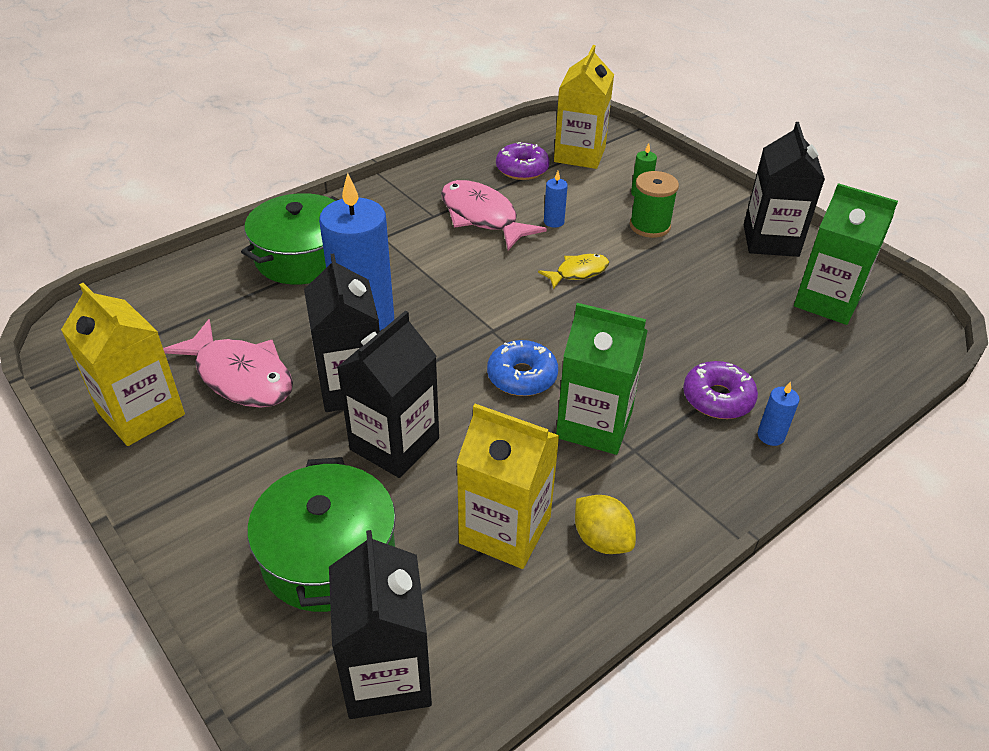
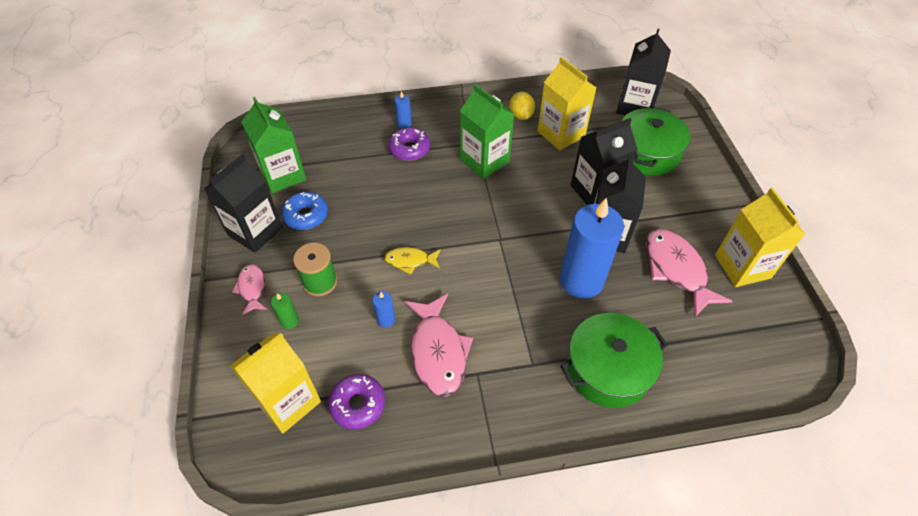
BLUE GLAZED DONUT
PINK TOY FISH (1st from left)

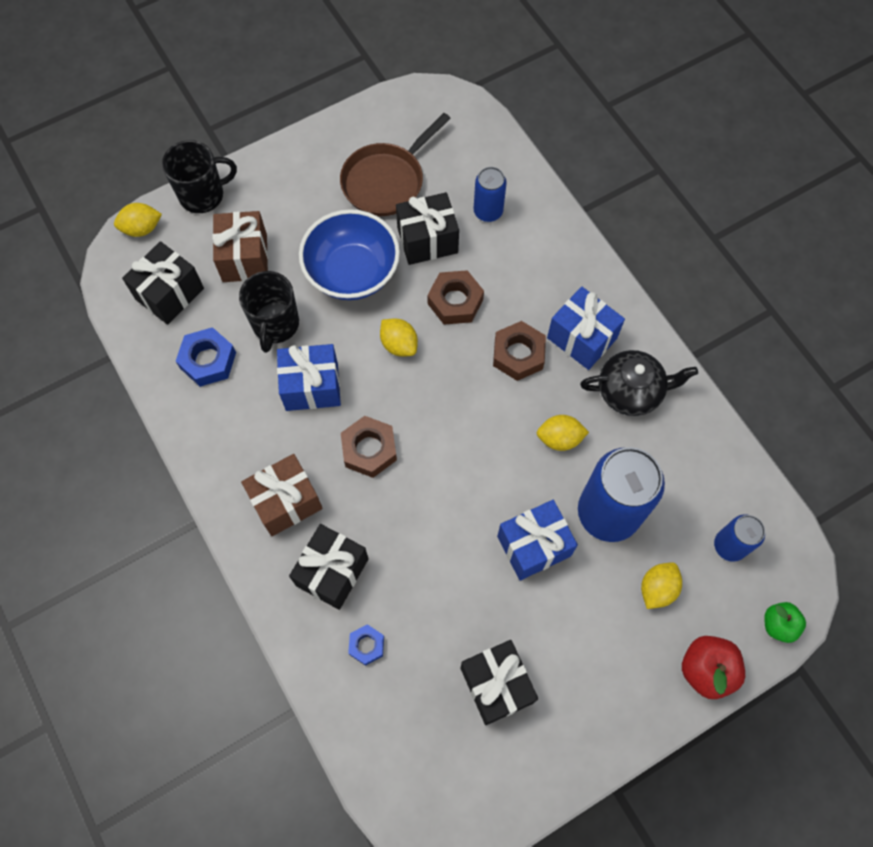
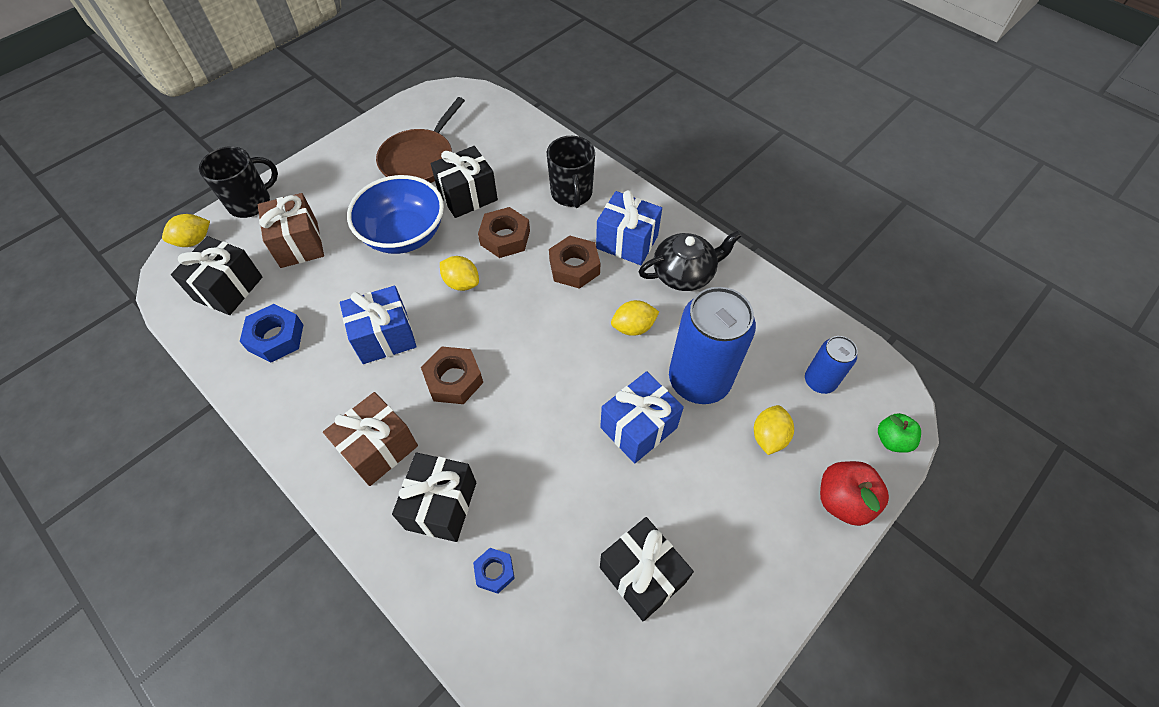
JET-BLACK MUG (2nd from left)
BLUE TIN (1st from left in the first image)

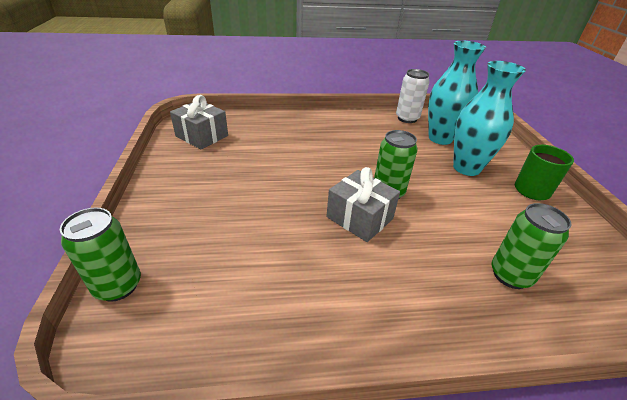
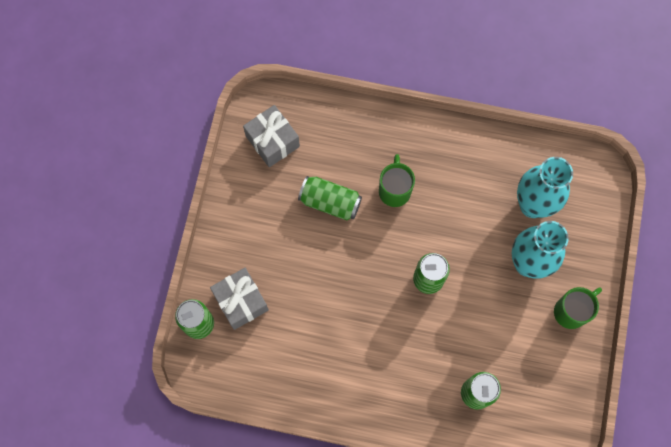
GREY PRESENT (1st from left)
SNOW-WHITE TIN
EMERALD TIN (2nd from left)
EMERALD MUG (1st from left)

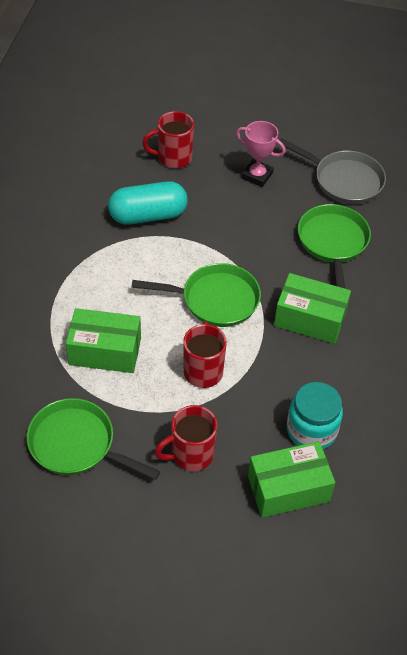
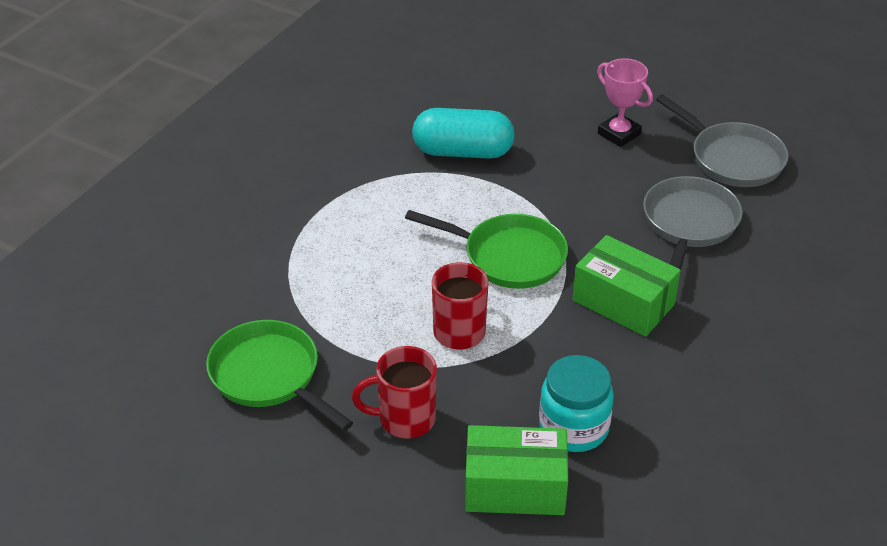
EMERALD PACKAGE (1st from left in the first image)
CRIMSON MUG (1st from left in the first image)
GREY SKILLET (1st from left)

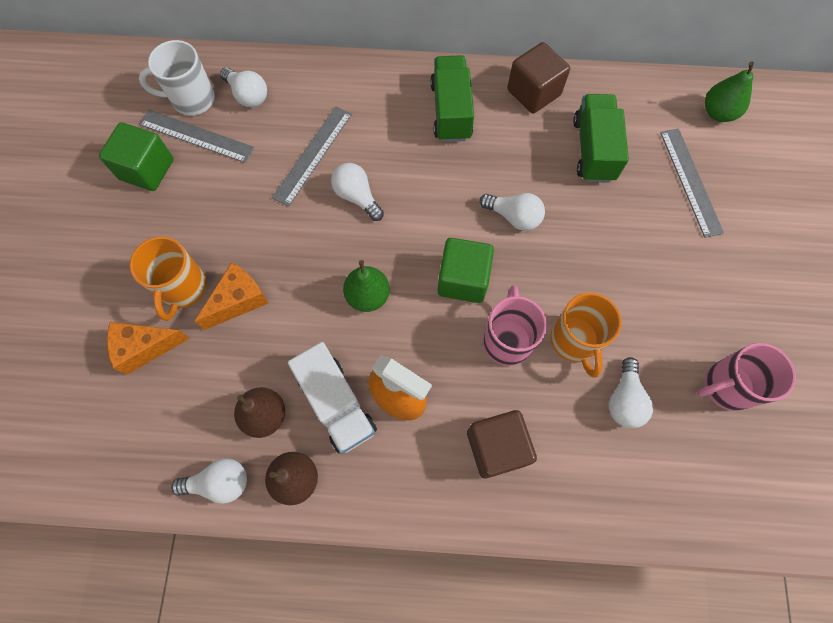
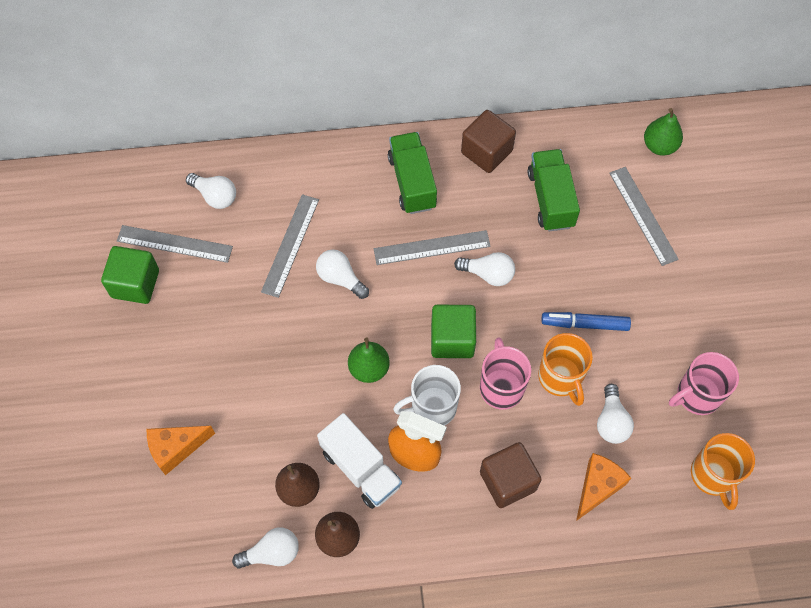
ORANGE-COLOURED MUG (2nd from left)
SNOW-WHITE MUG
ORANGE-COLOURED PIECE OF CHEESE (2nd from left)
GREY RULER (3rd from left)
BLUE FELT PEN

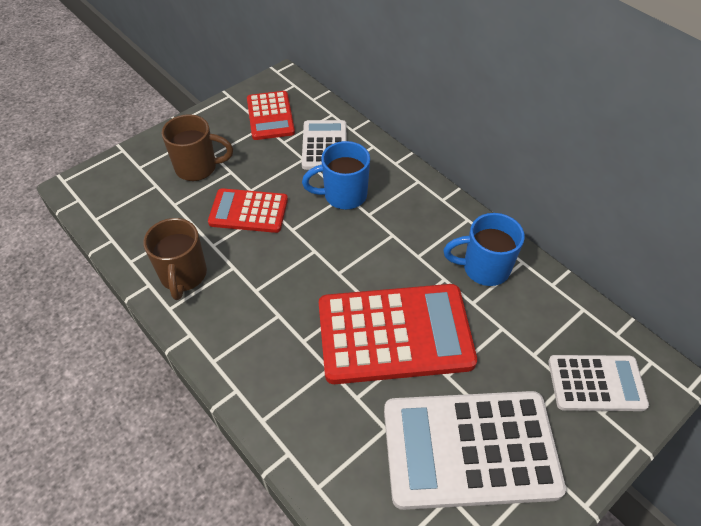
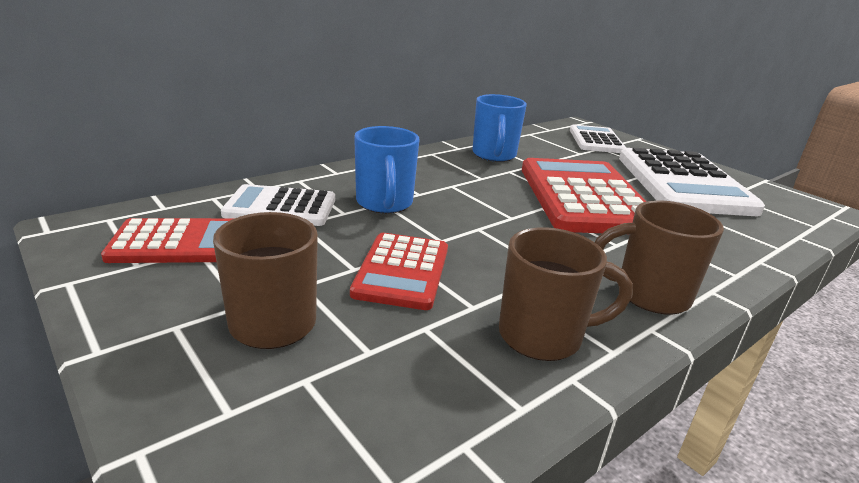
BROWN MUG (3rd from left)

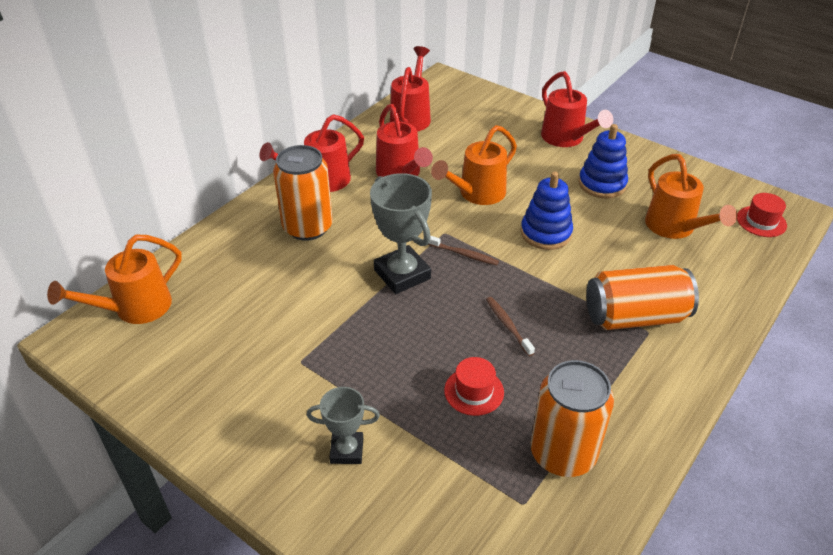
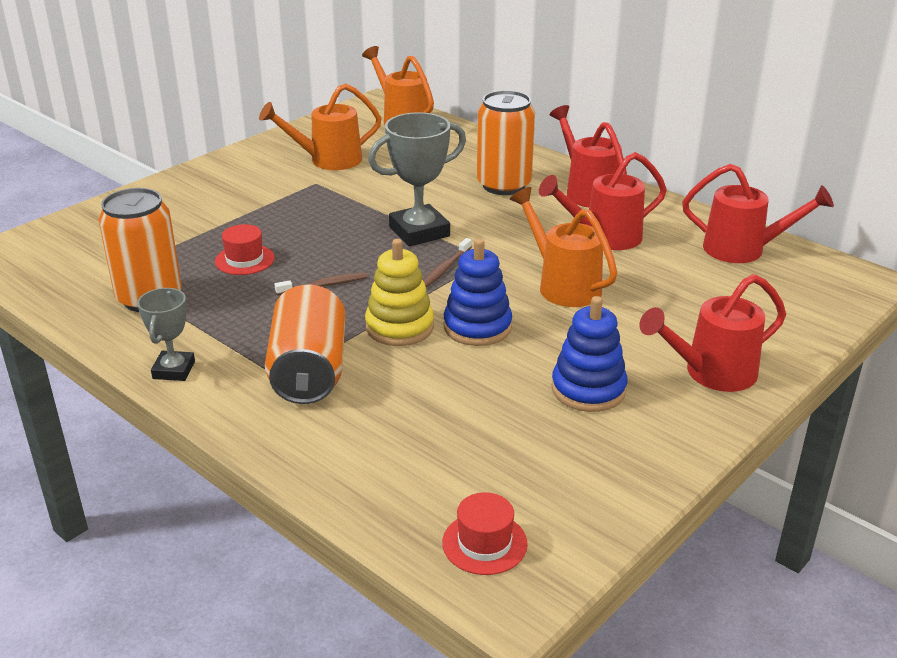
GREY AWARD CUP (1st from left)
ORANGE-COLOURED SPRINKLING CAN (1st from left)
GOLDEN STACKING TOY

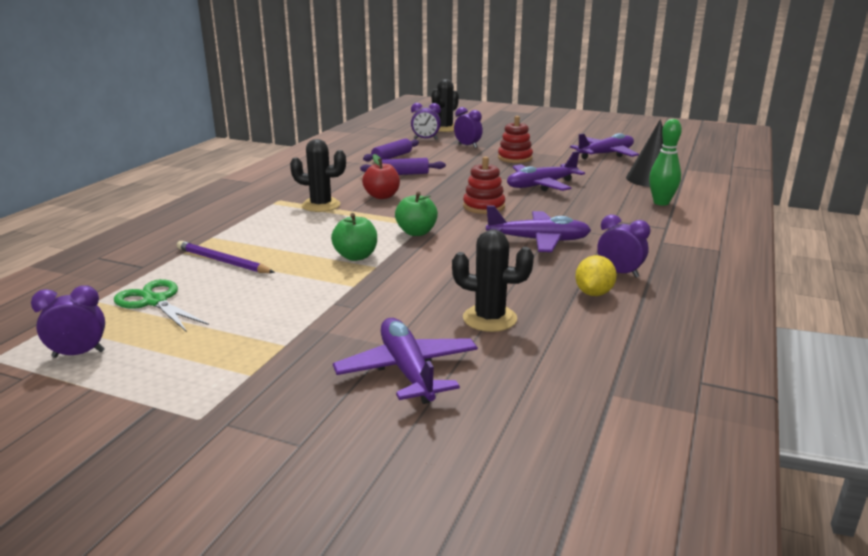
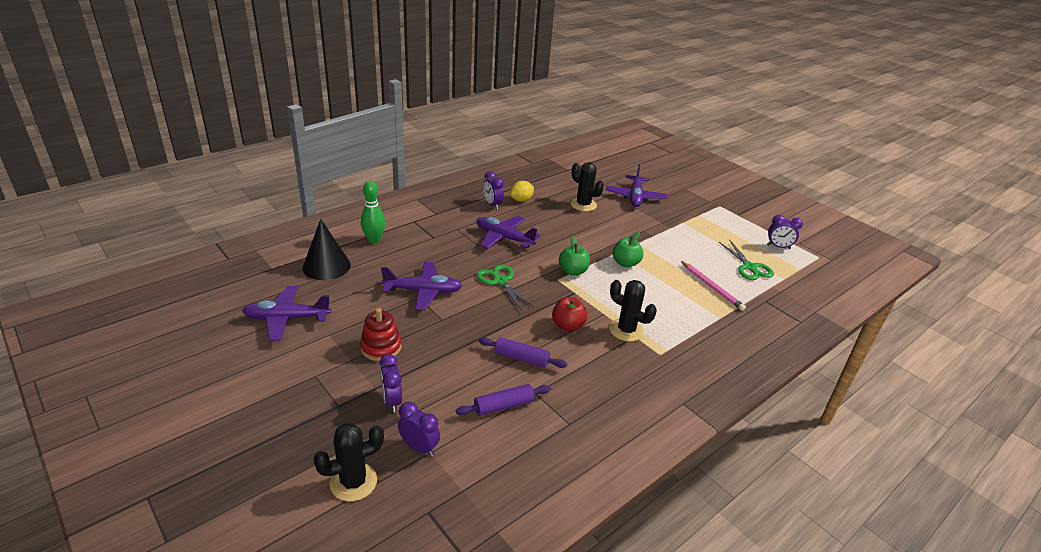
PINK PENCIL
EMERALD SCISSORS (1st from left)

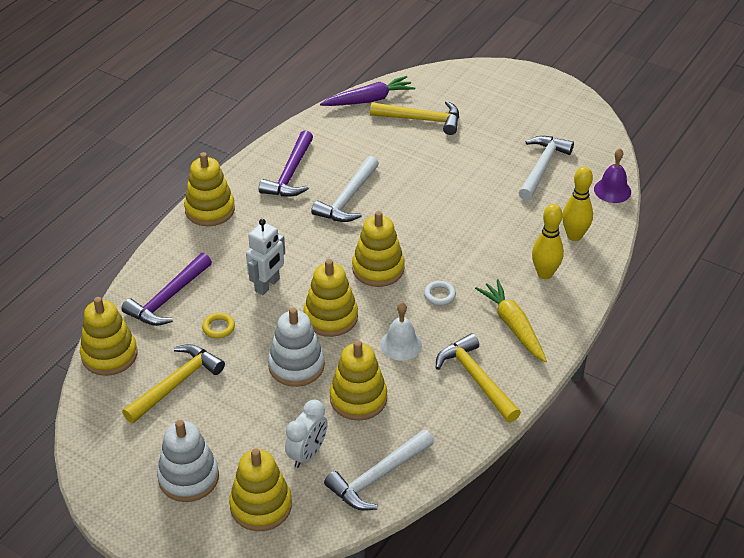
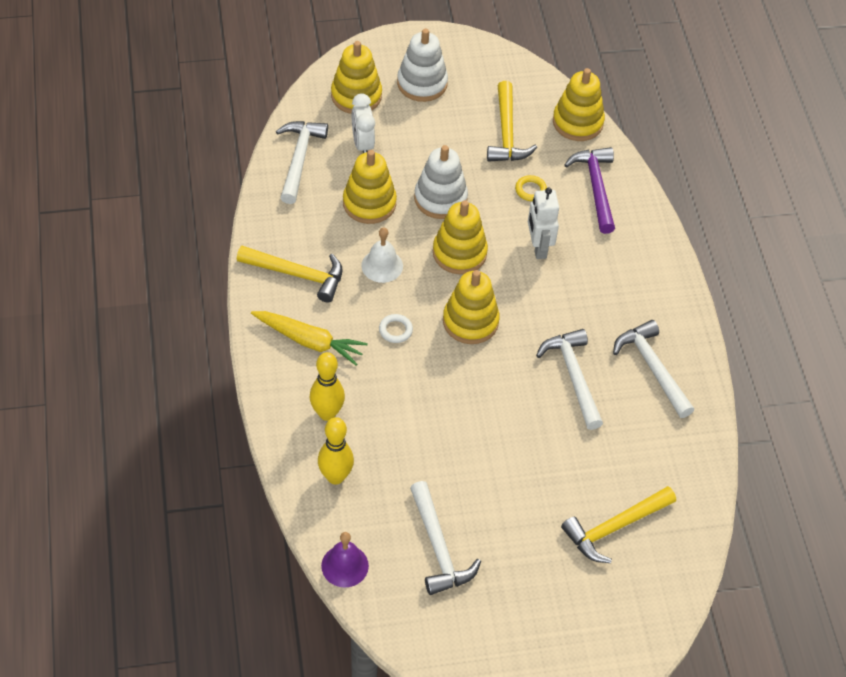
GOLDEN STACKING TOY (2nd from left in the first image)
SNOW-WHITE CLAW HAMMER (4th from left)
ROYAL PURPLE ROOT VEGETABLE

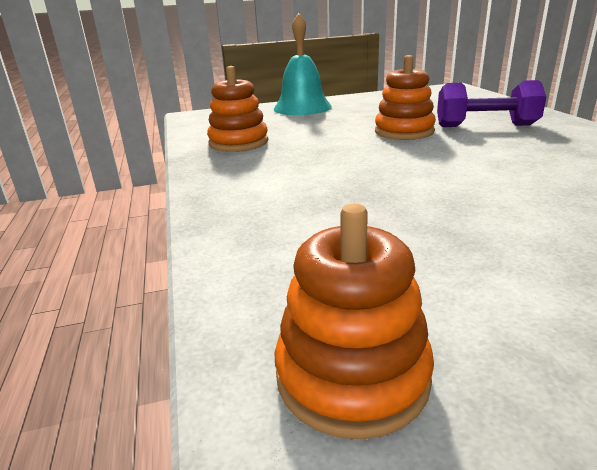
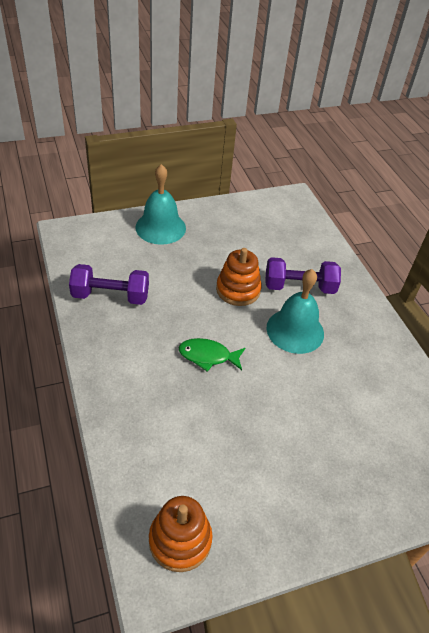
ROYAL PURPLE FREE WEIGHT (1st from left)
EMERALD TOY FISH
AQUA SCHOOL BELL (2nd from left)

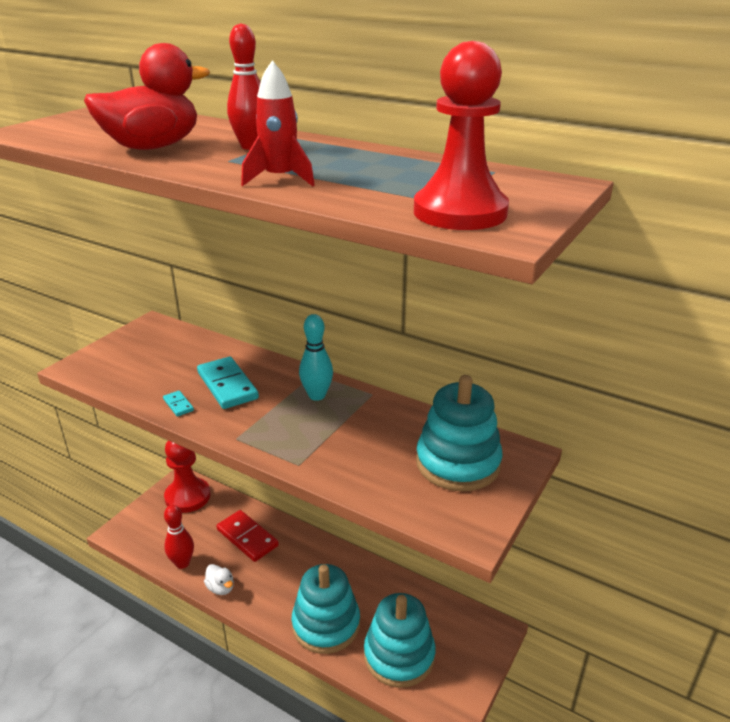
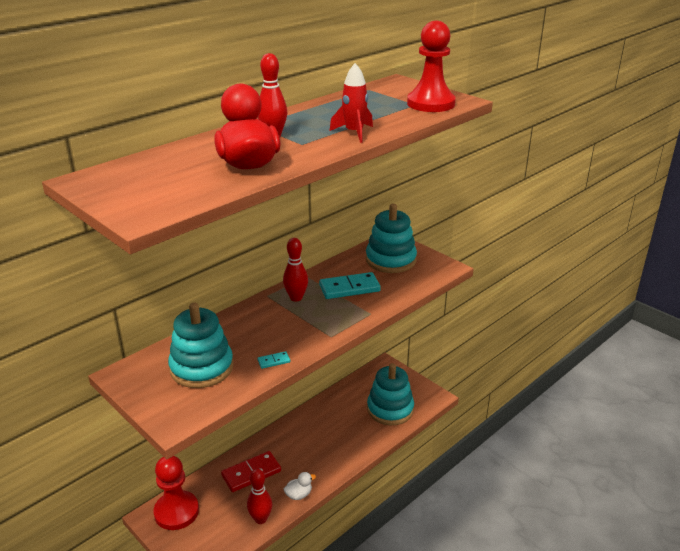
AQUA DOMINO TILE (2nd from left)
AQUA STACKING TOY (1st from left)
CRIMSON TENPIN (3rd from left)

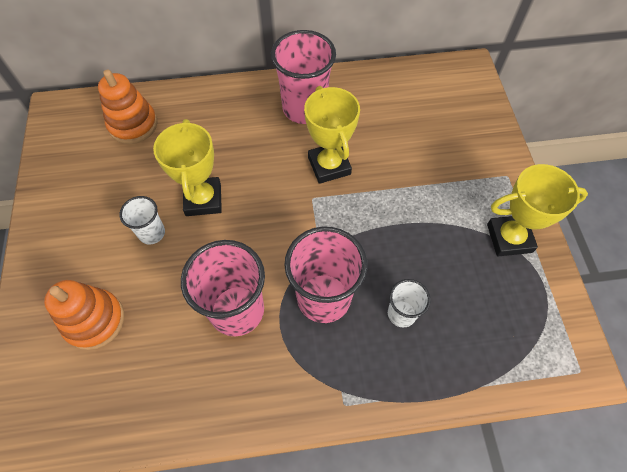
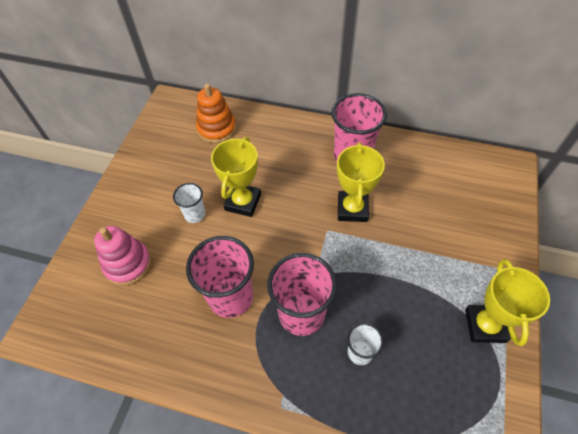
PINK STACKING TOY
GOLDEN AWARD CUP (3rd from left)

